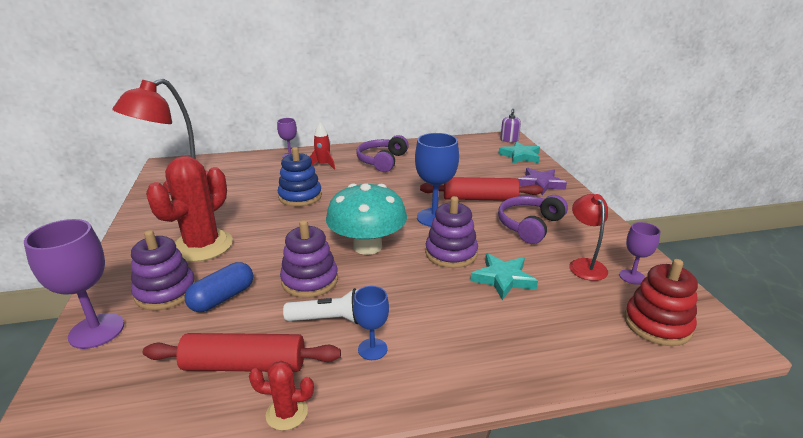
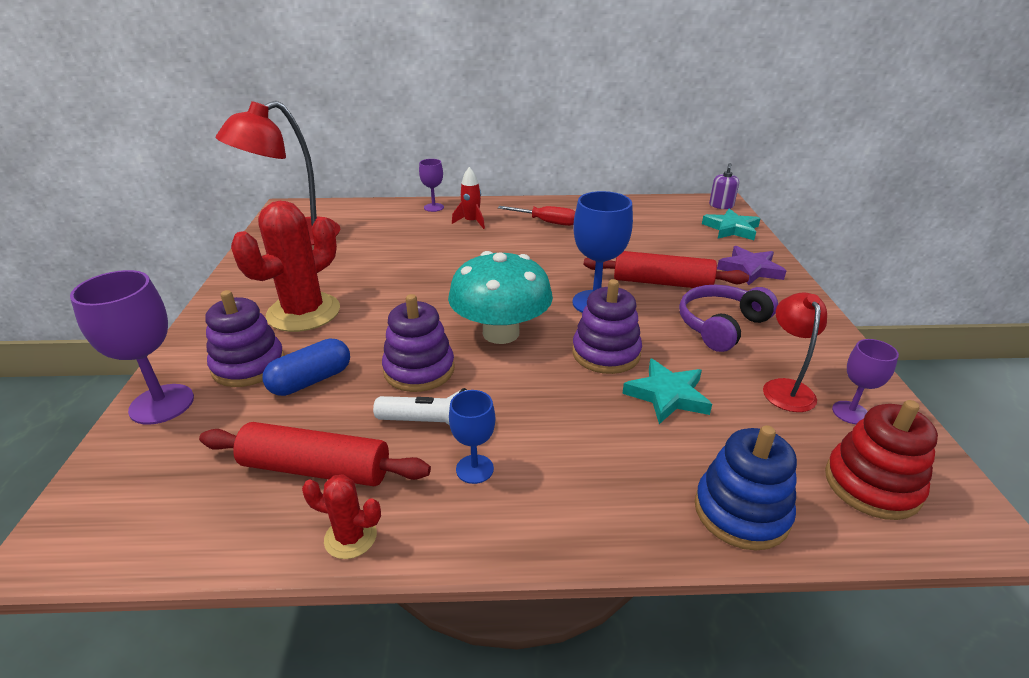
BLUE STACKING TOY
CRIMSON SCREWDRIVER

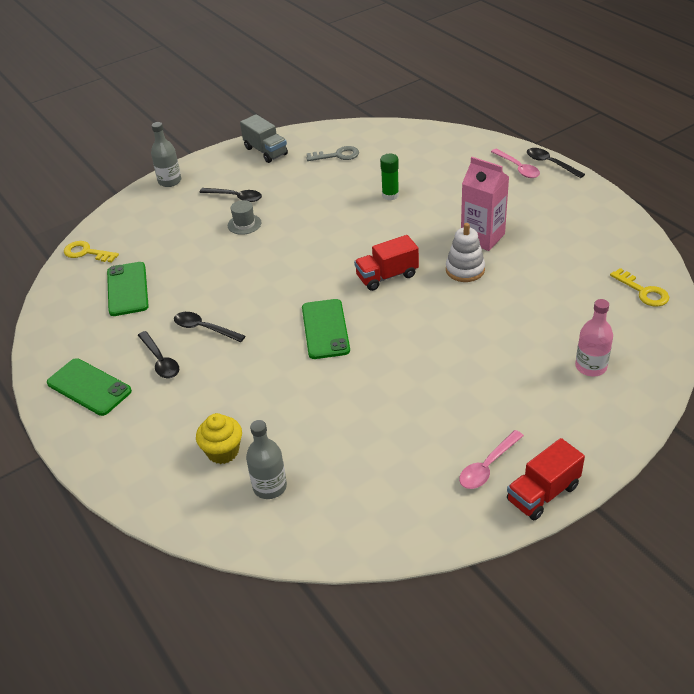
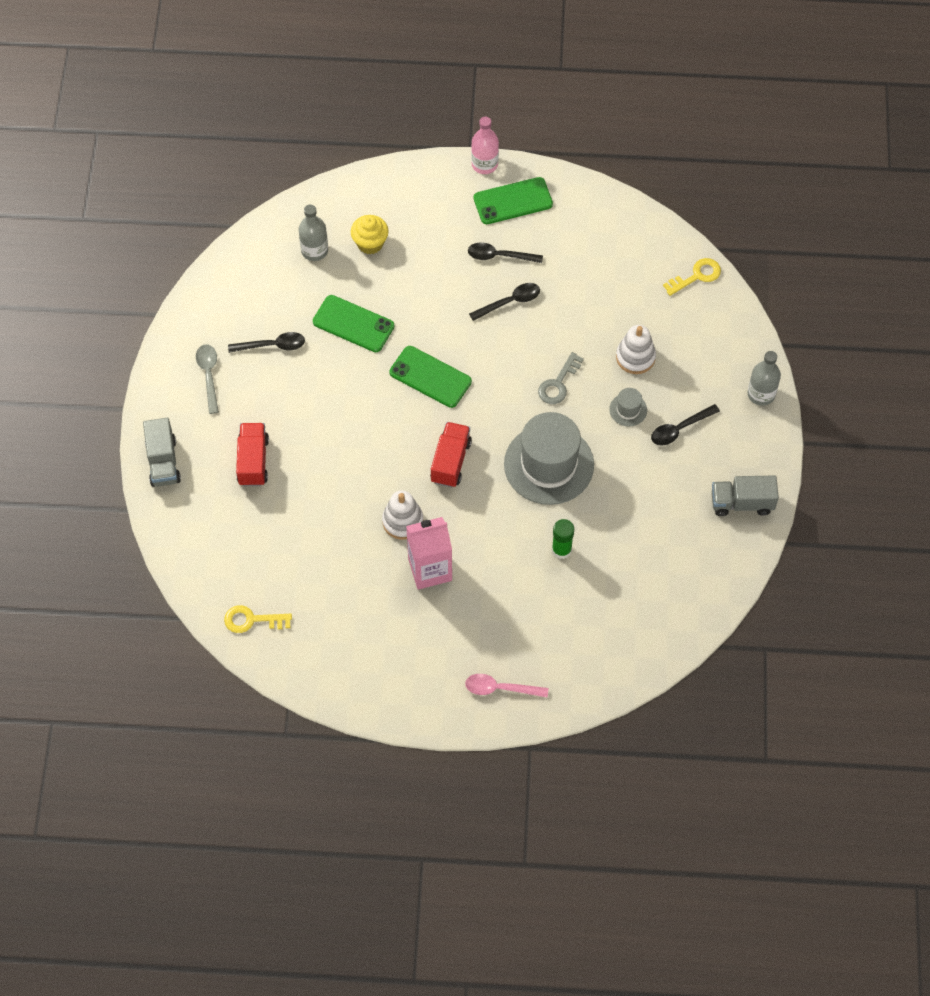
EMERALD PHONE (1st from left)
GREY LATCHKEY
GREY SPOON
CRIMSON TRUCK (1st from left)
JET-BLACK SPOON (1st from left)
PINK BOTTLE
GREY TRUCK (1st from left)
GREY TOP HAT (1st from left)
SNOW-WHITE STACKING TOY (2nd from left)

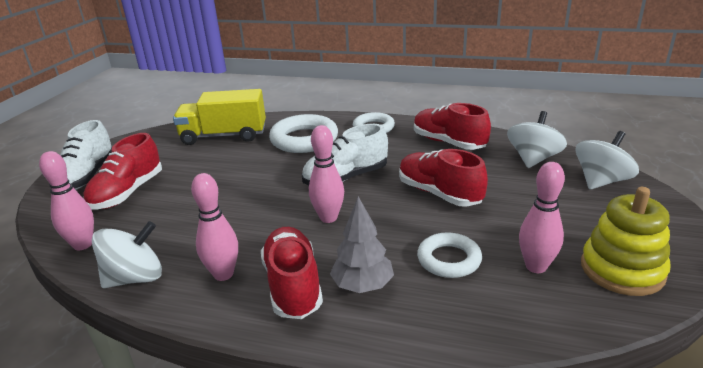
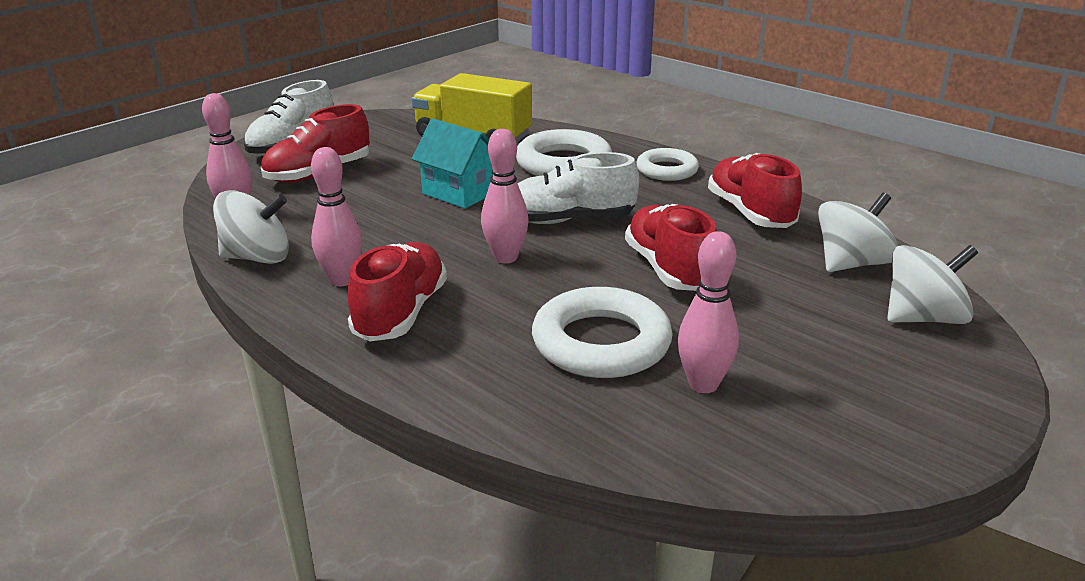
GREY TOY TREE
SNOW-WHITE HOOP (2nd from left)
GOLDEN STACKING TOY
AQUA HOUSE

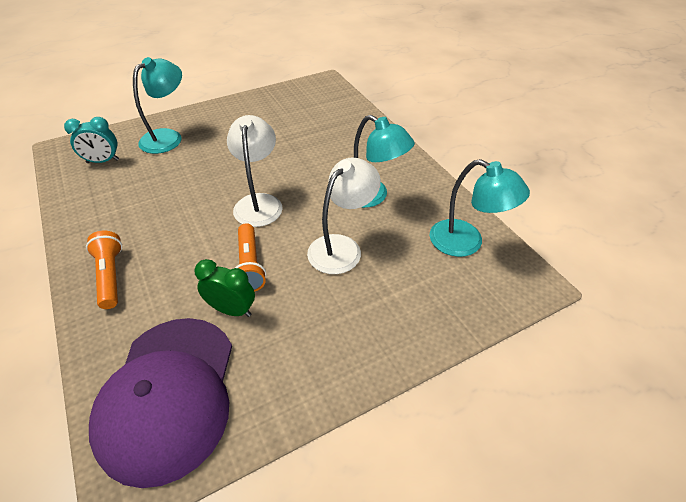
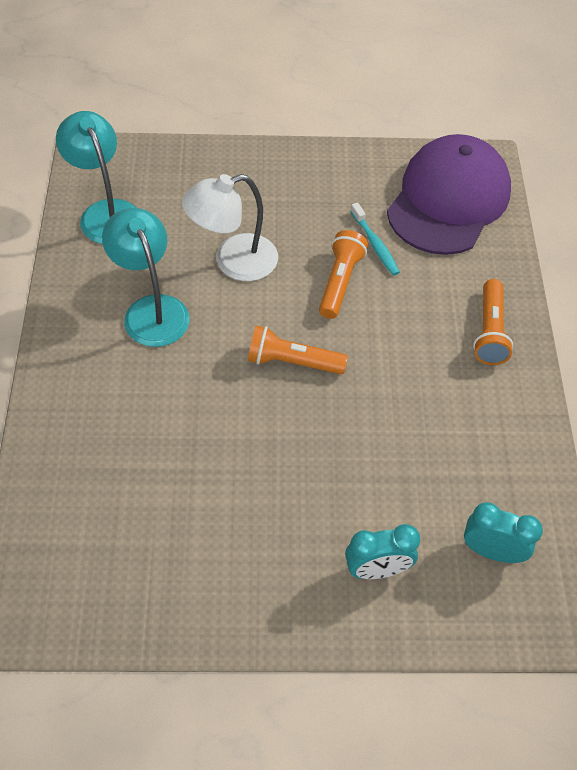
AQUA ALARM CLOCK (1st from left)
AQUA DENTAL BRUSH
ORANGE-COLOURED TORCH (1st from left)

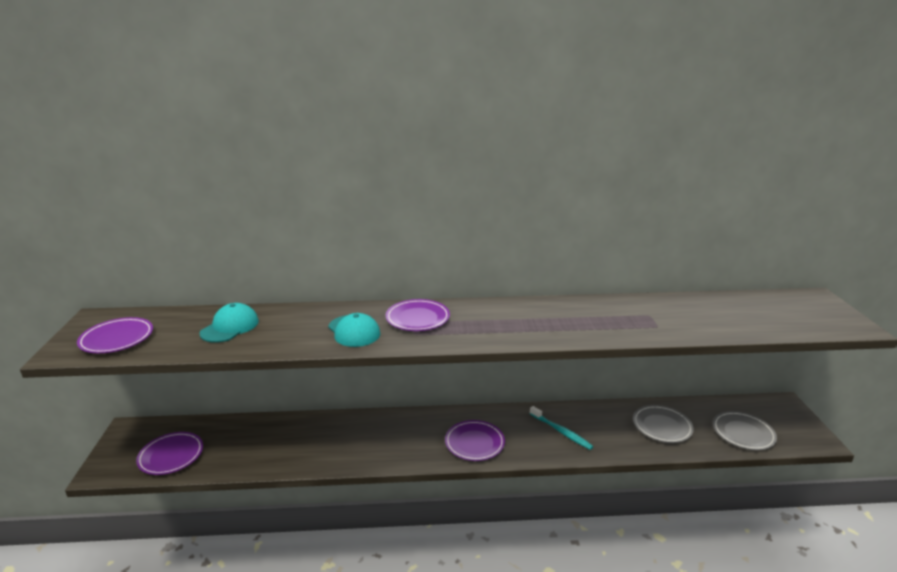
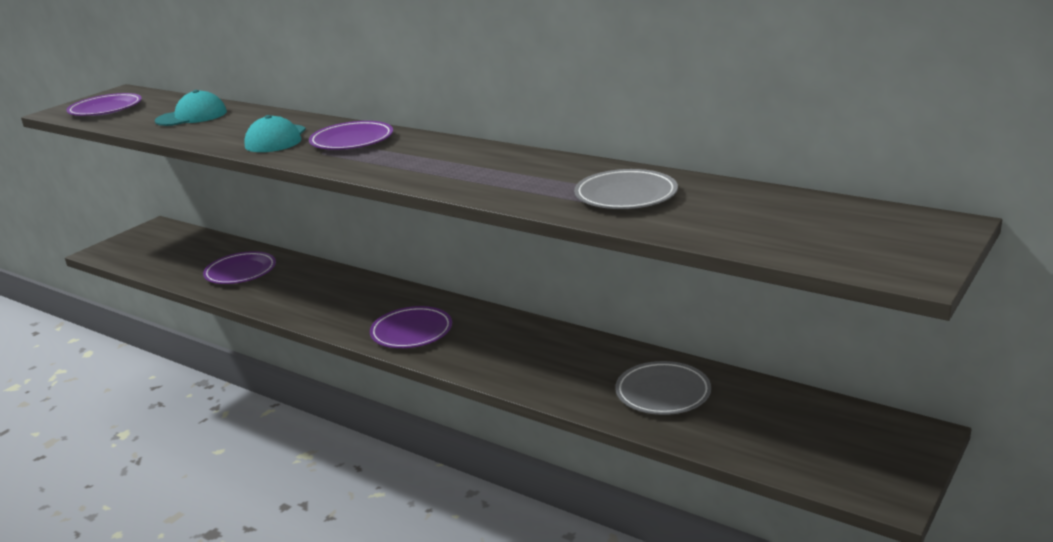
ROYAL PURPLE FLAT DISH (2nd from left)
AQUA DENTAL BRUSH
GREY FLAT DISH (1st from left)

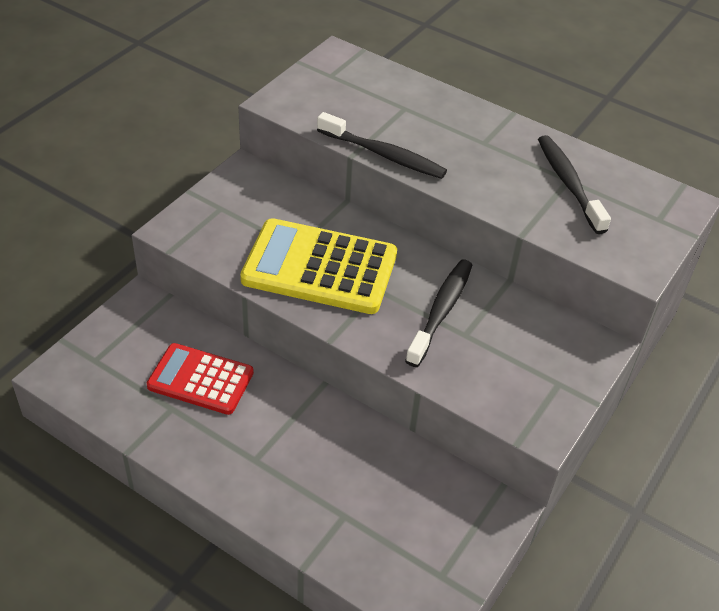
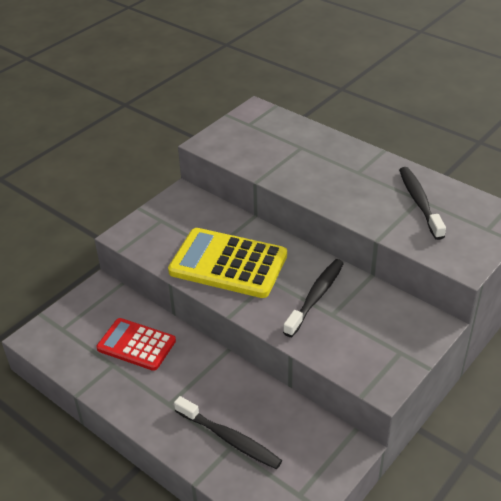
JET-BLACK DENTAL BRUSH (1st from left)

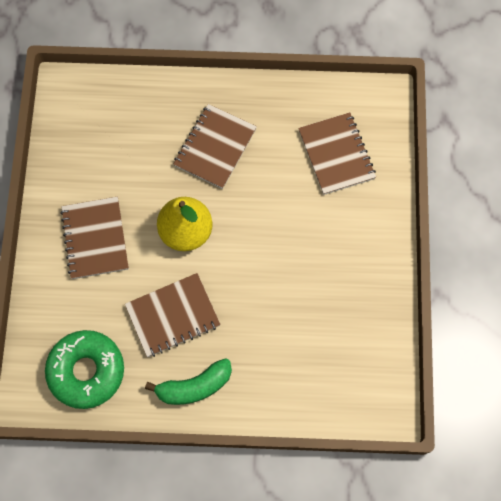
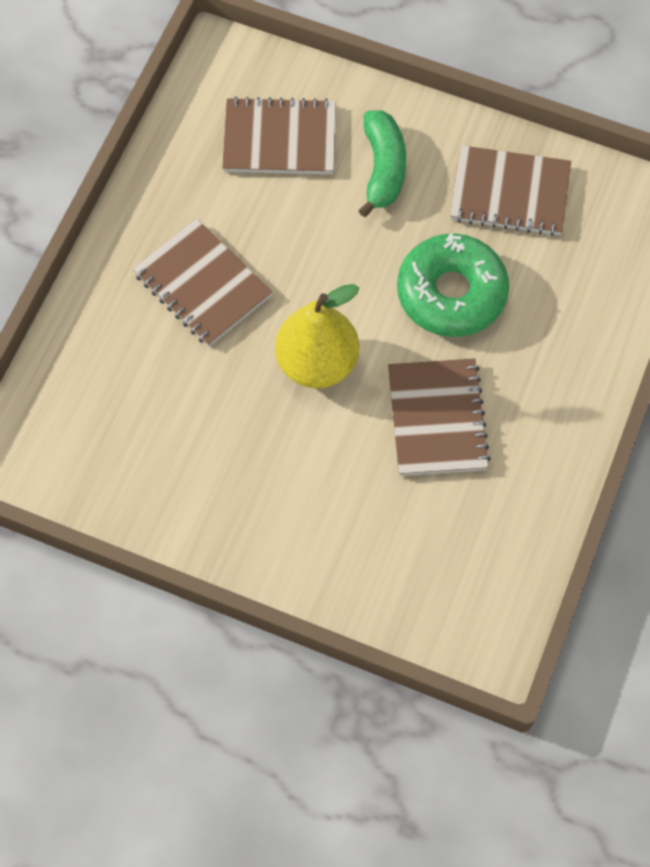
EMERALD GLAZED DONUT
BROWN NOTEPAD (4th from left)
EMERALD TOY BANANA

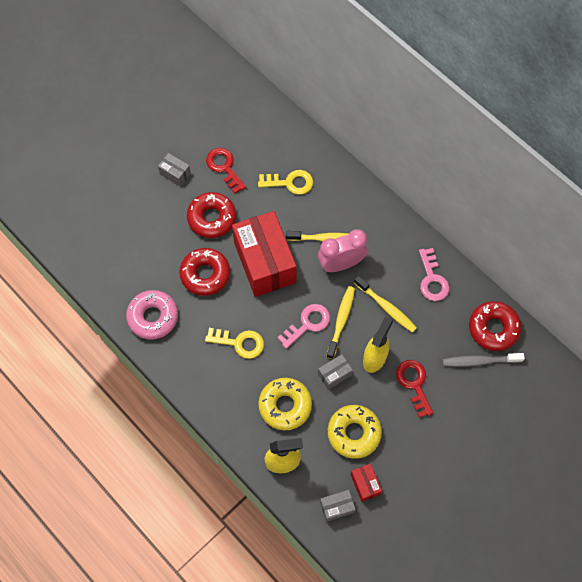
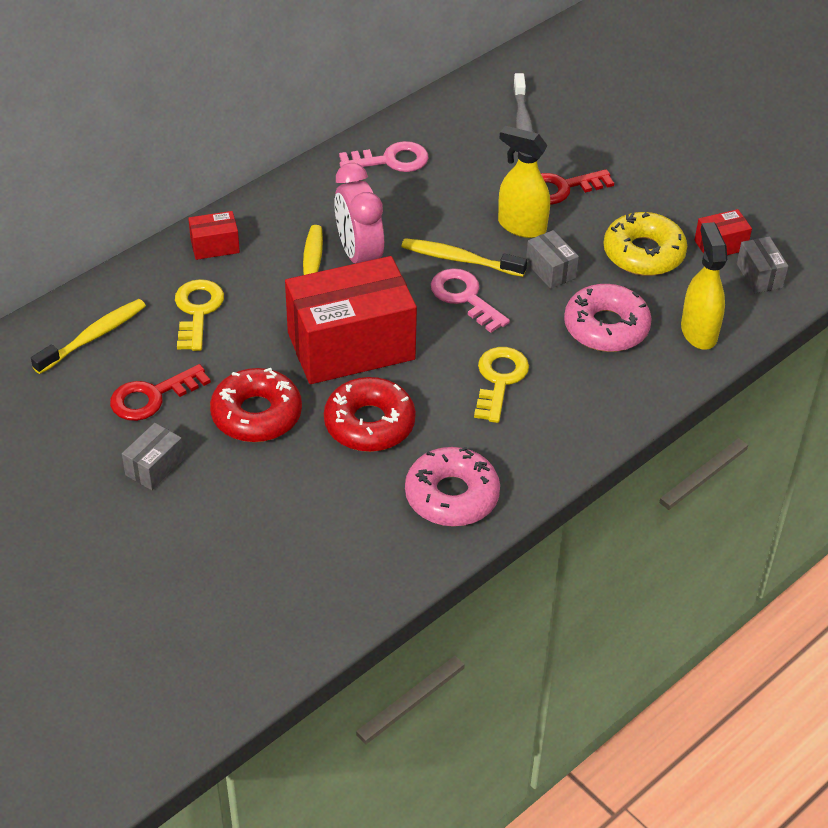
PINK GLAZED DONUT (2nd from left)
GOLDEN DENTAL BRUSH (1st from left)
CRIMSON GLAZED DONUT (3rd from left in the first image)
CRIMSON PACKAGE (1st from left)

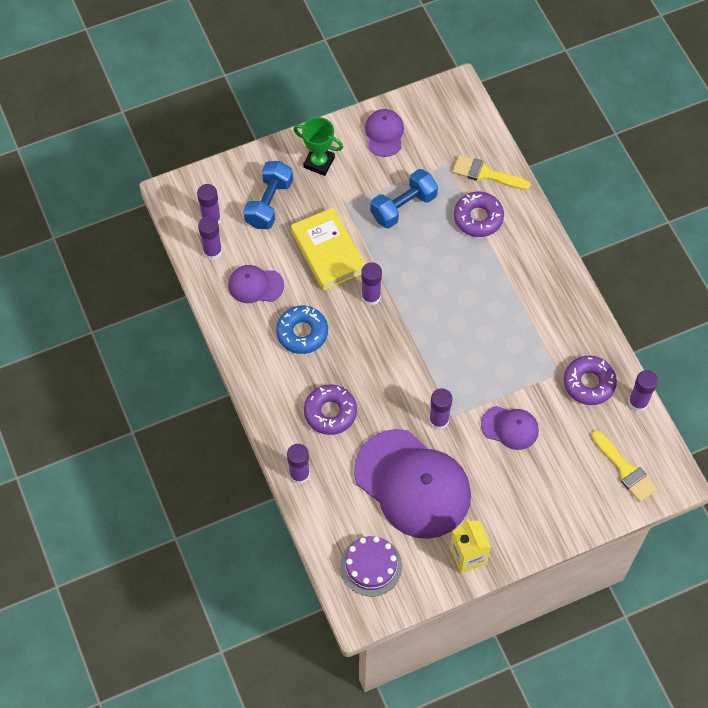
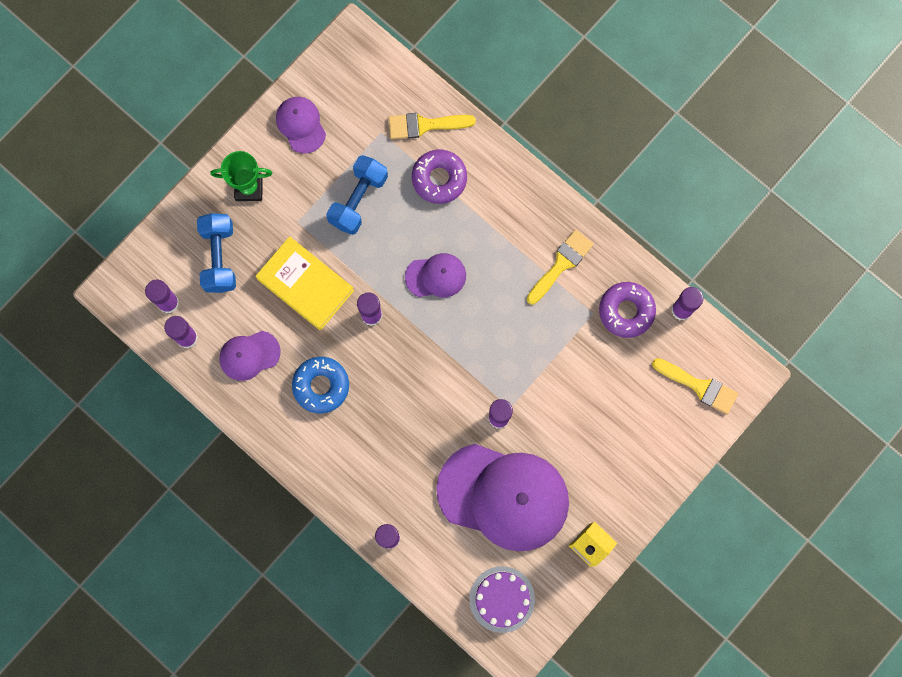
ROYAL PURPLE GLAZED DONUT (1st from left in the first image)
ROYAL PURPLE PEAKED CAP (3rd from left)
GOLDEN PAINTBRUSH (2nd from left)

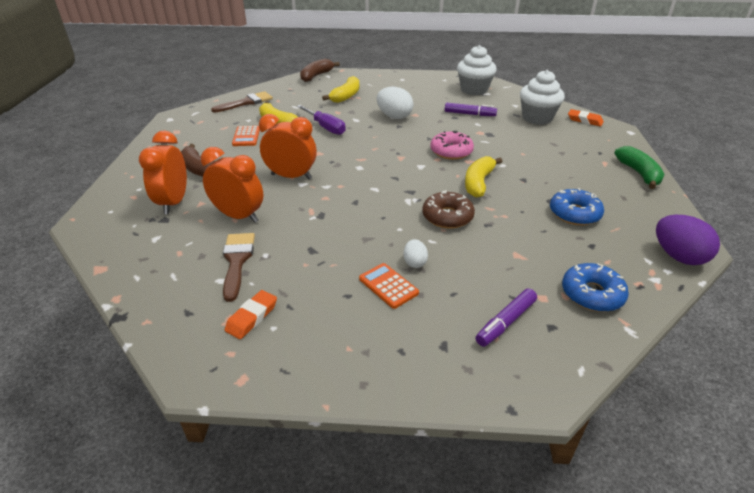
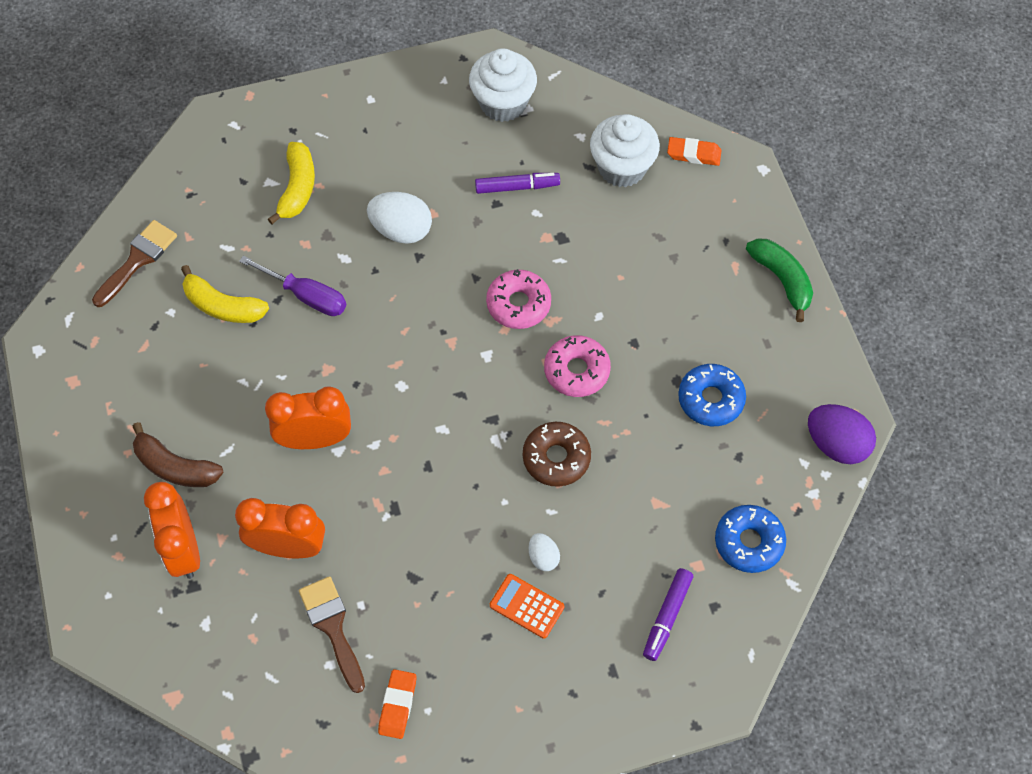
ORANGE-COLOURED POCKET CALCULATOR (1st from left in the first image)
BROWN TOY BANANA (2nd from left in the first image)
PINK GLAZED DONUT (2nd from left)

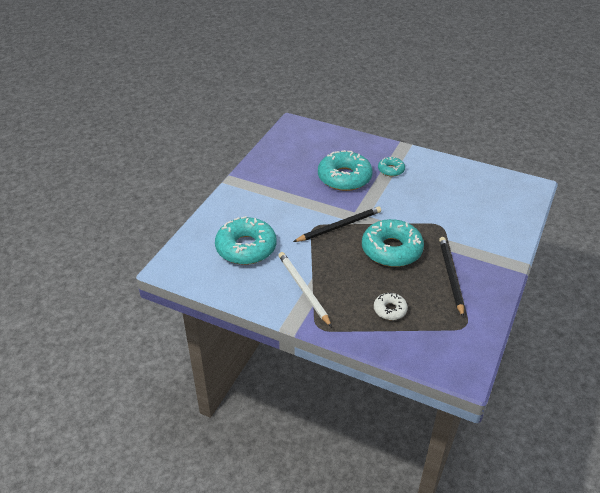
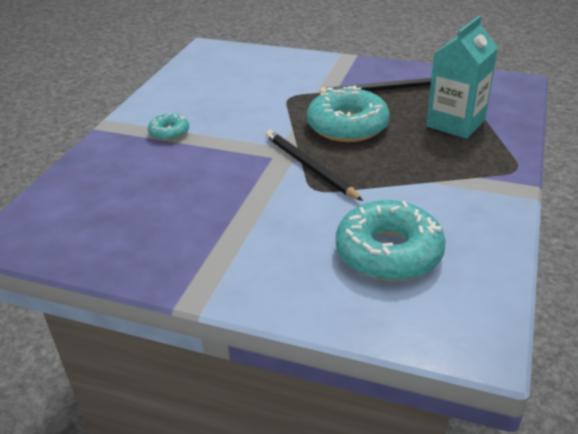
SNOW-WHITE PENCIL
AQUA GLAZED DONUT (2nd from left in the first image)
AQUA CARTON

